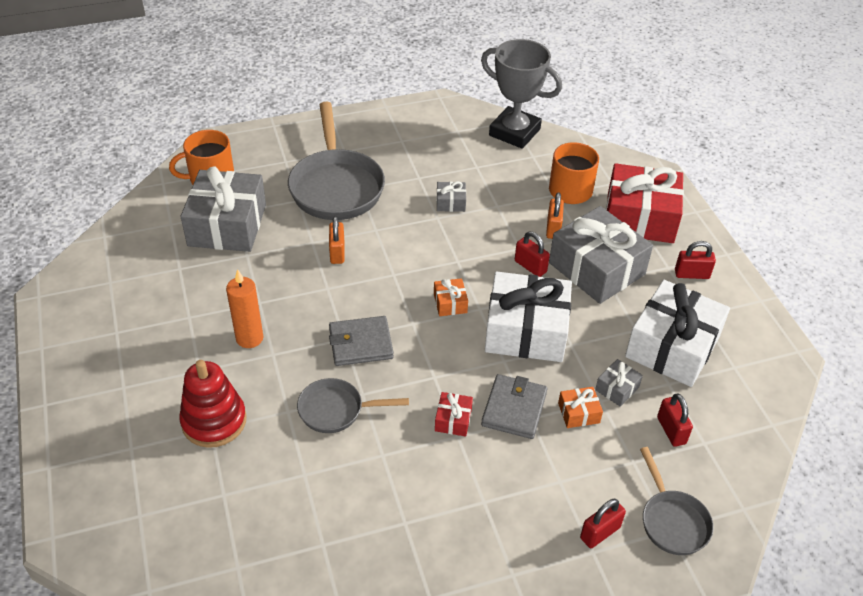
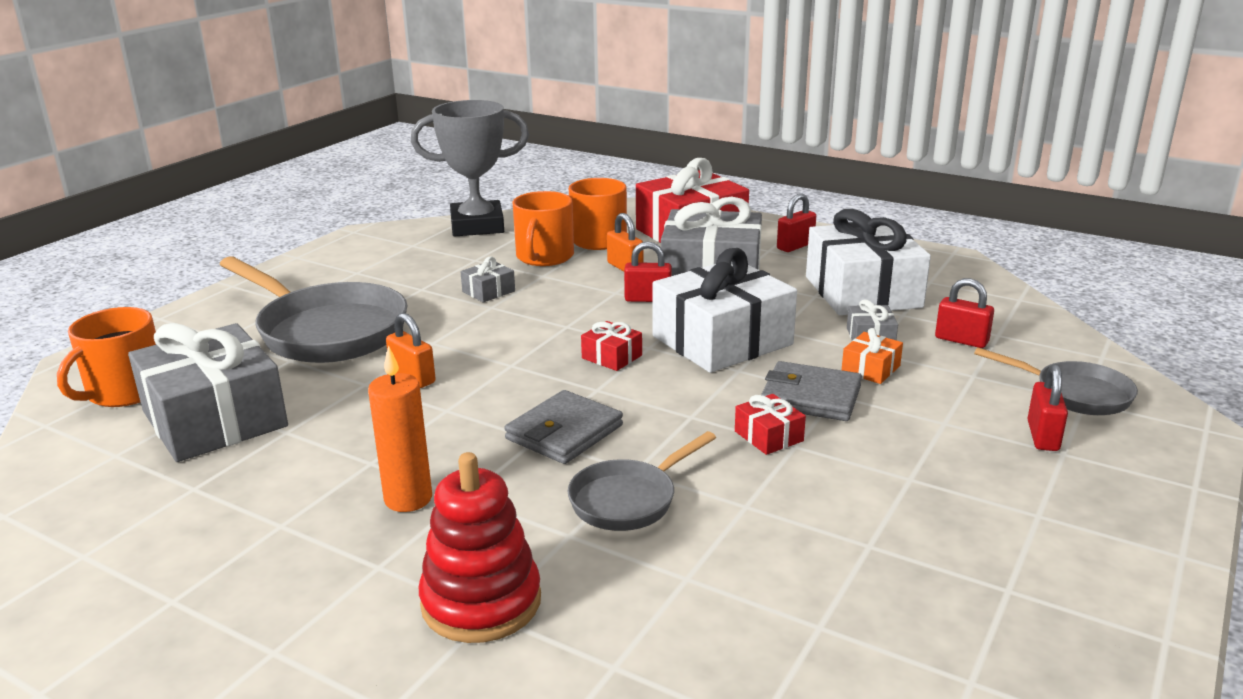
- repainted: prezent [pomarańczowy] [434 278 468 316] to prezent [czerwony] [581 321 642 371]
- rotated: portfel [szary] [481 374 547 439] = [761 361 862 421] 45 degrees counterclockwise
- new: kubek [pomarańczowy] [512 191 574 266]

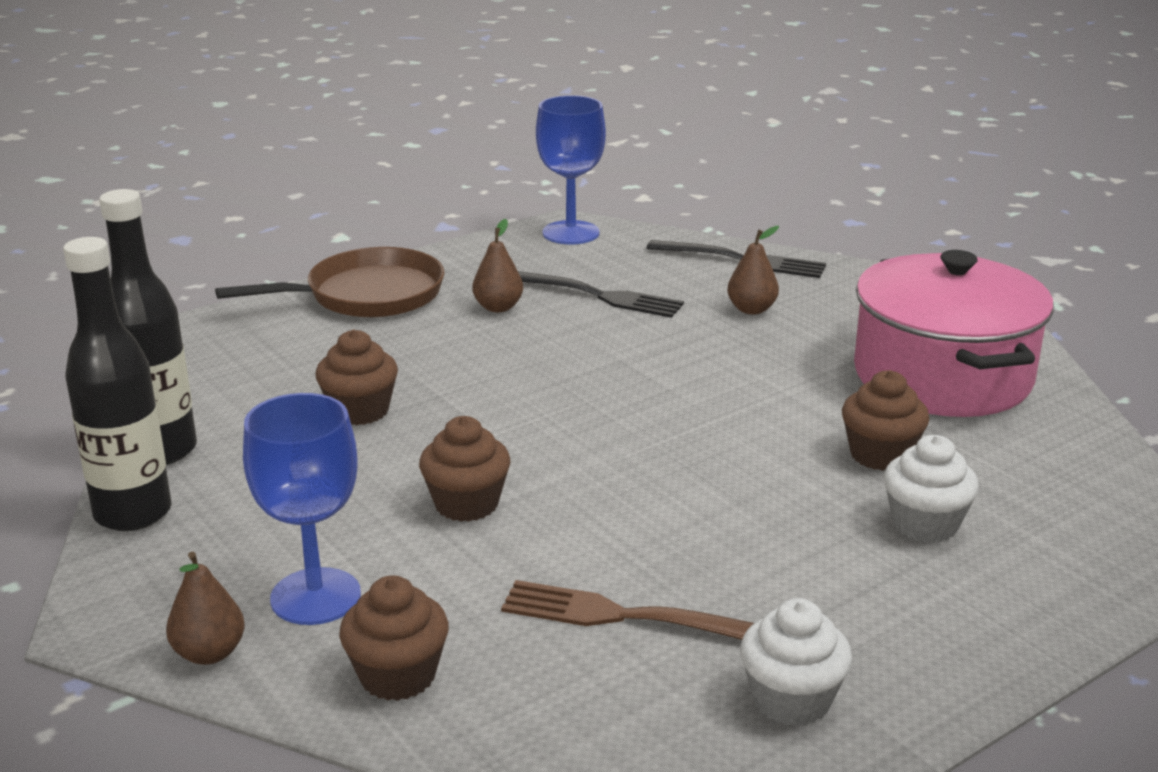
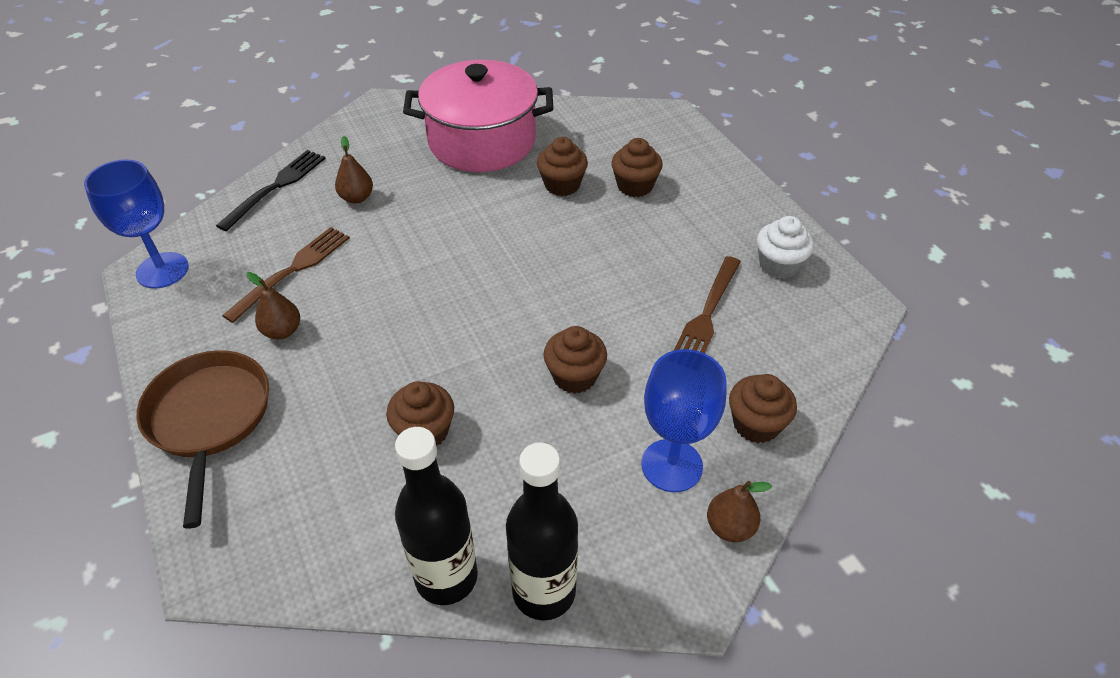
- repainted: widelec [czarny] [518 271 684 318] to widelec [brązowy] [222 227 350 323]
- repainted: muffinka [biały] [883 435 979 543] to muffinka [brązowy] [612 138 663 197]

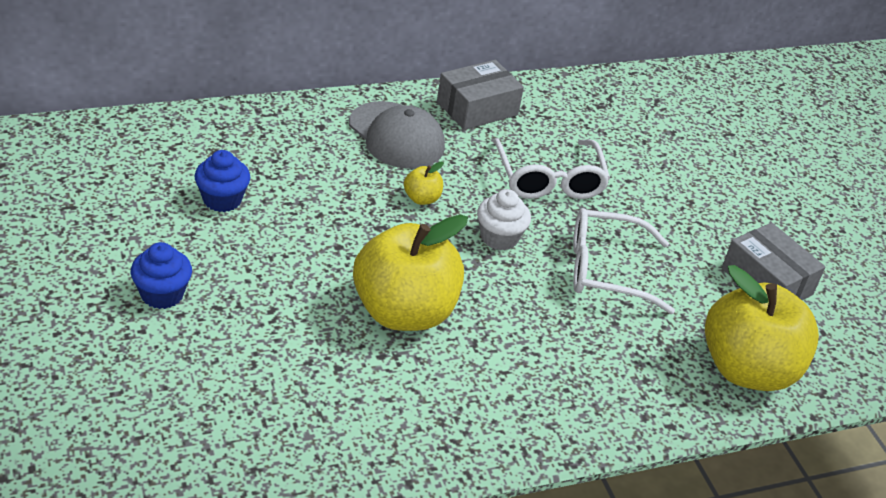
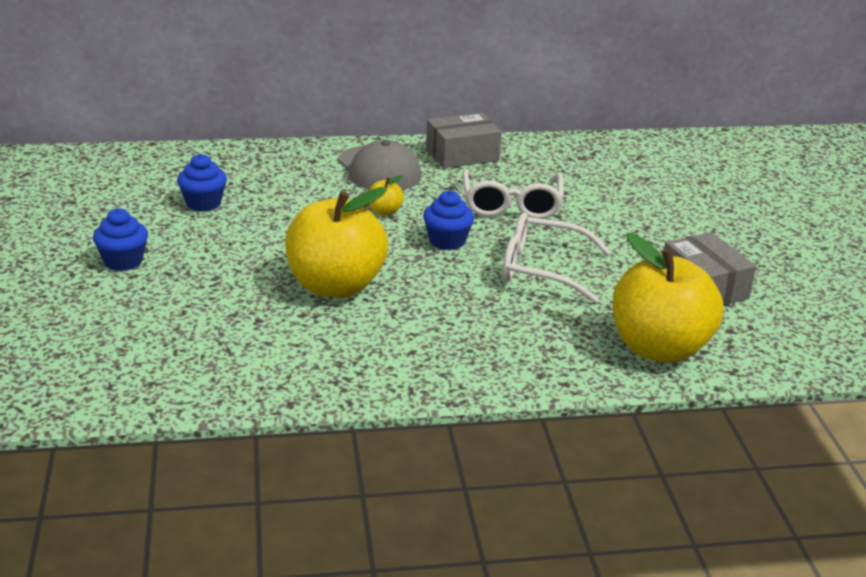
- repainted: muffinka [biały] [477 189 531 250] to muffinka [niebieski] [423 190 474 250]

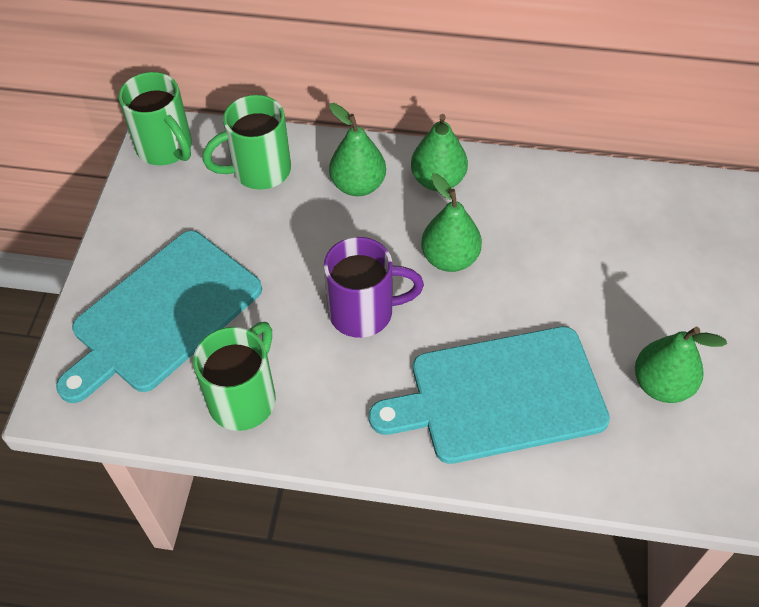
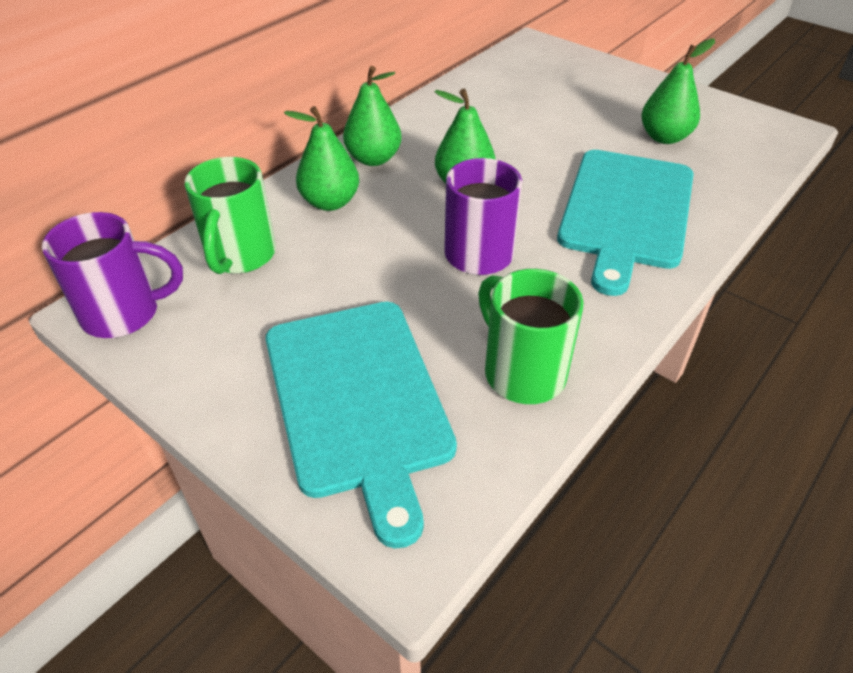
- repainted: kubek [zielony] [119 72 192 165] to kubek [fioletowy] [42 212 183 338]

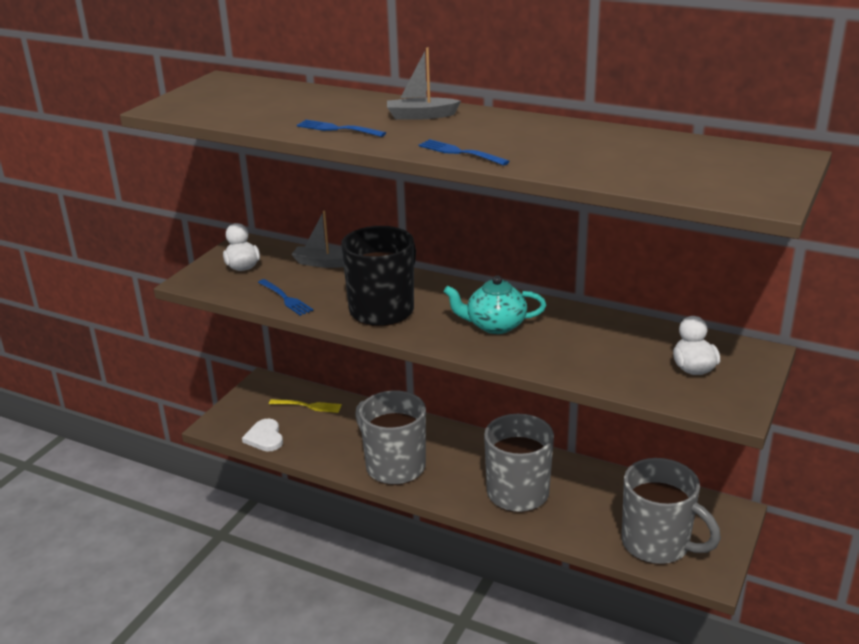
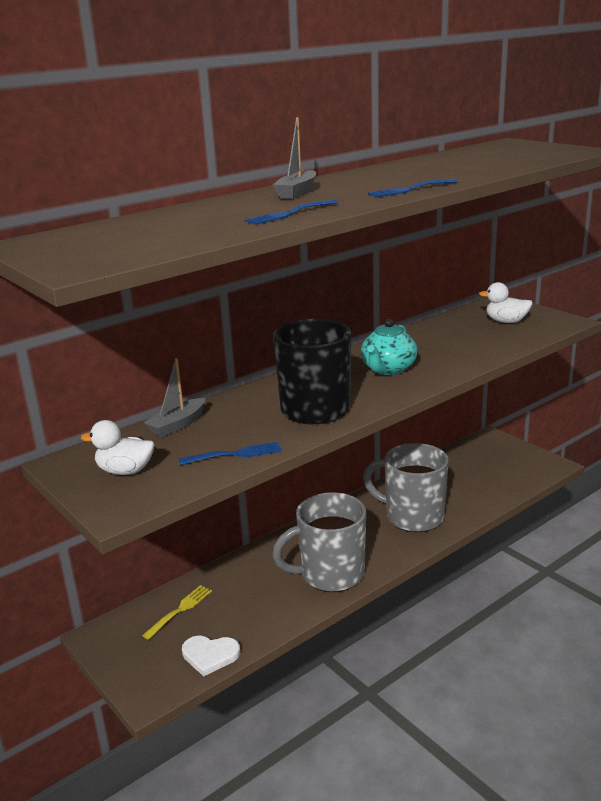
- gone: kubek [szary] [622 458 721 564]

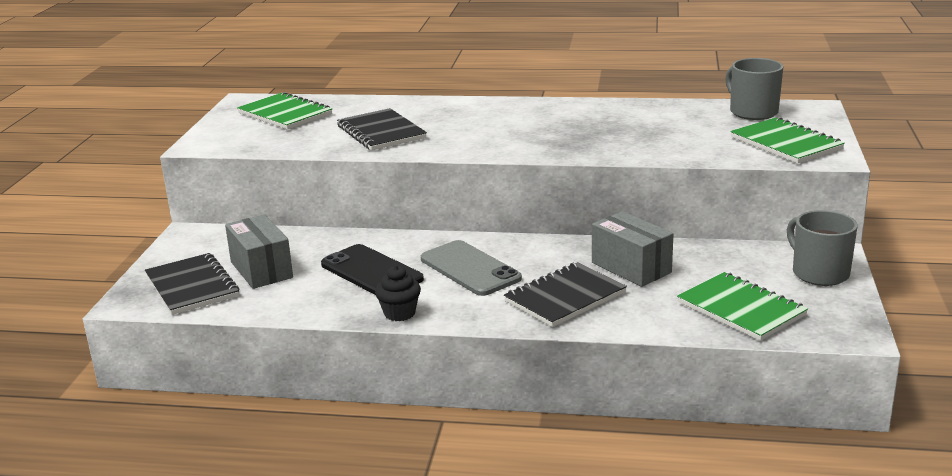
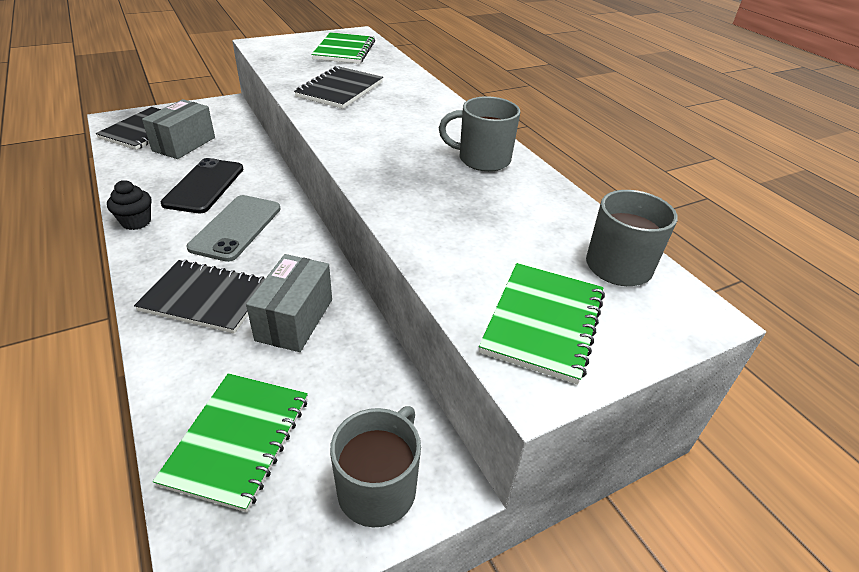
- new: kubek [szary] [439 96 520 172]

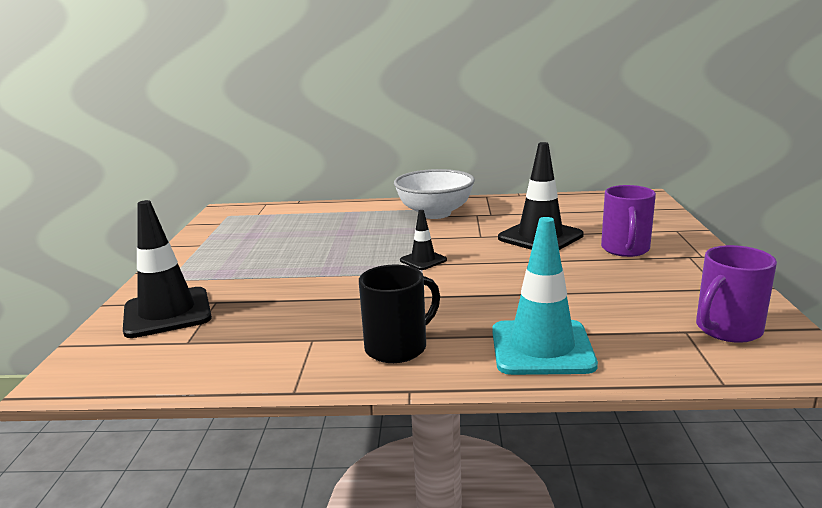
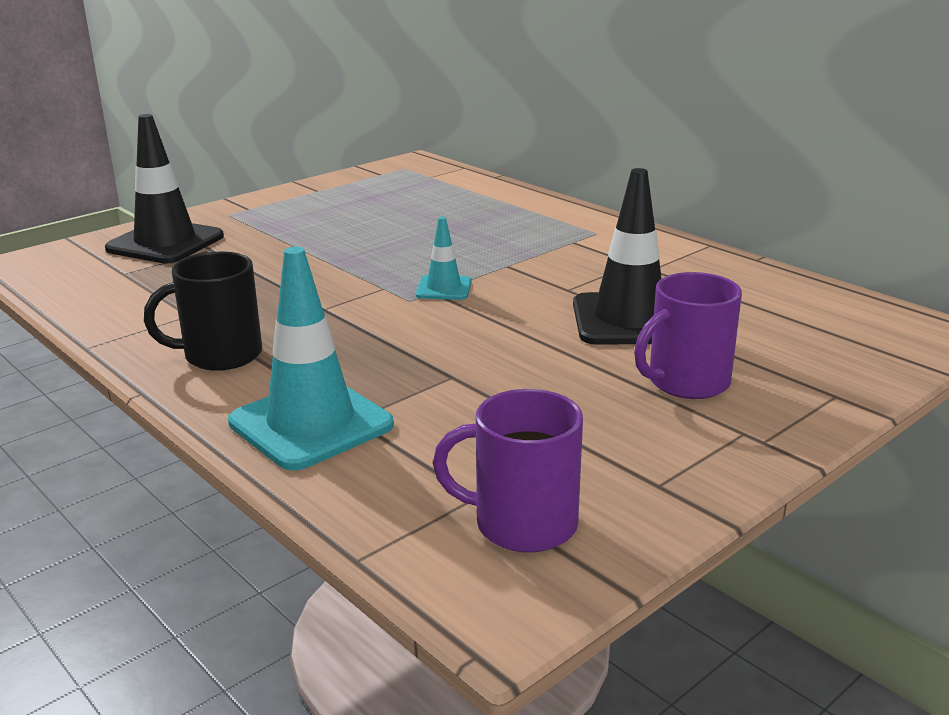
- gone: miska [biały] [394 169 475 219]
- repainted: pachołek [czarny] [400 210 447 270] to pachołek [turkusowy] [416 217 472 300]
- rotated: kubek [czarny] [359 265 440 363] = [144 252 262 371] 150 degrees clockwise

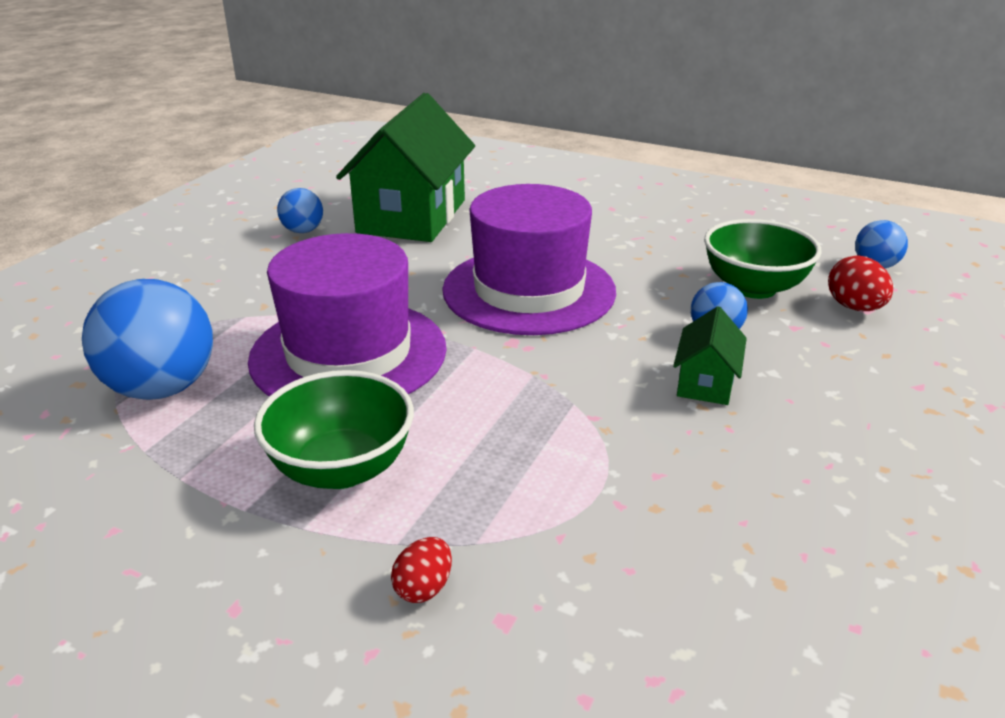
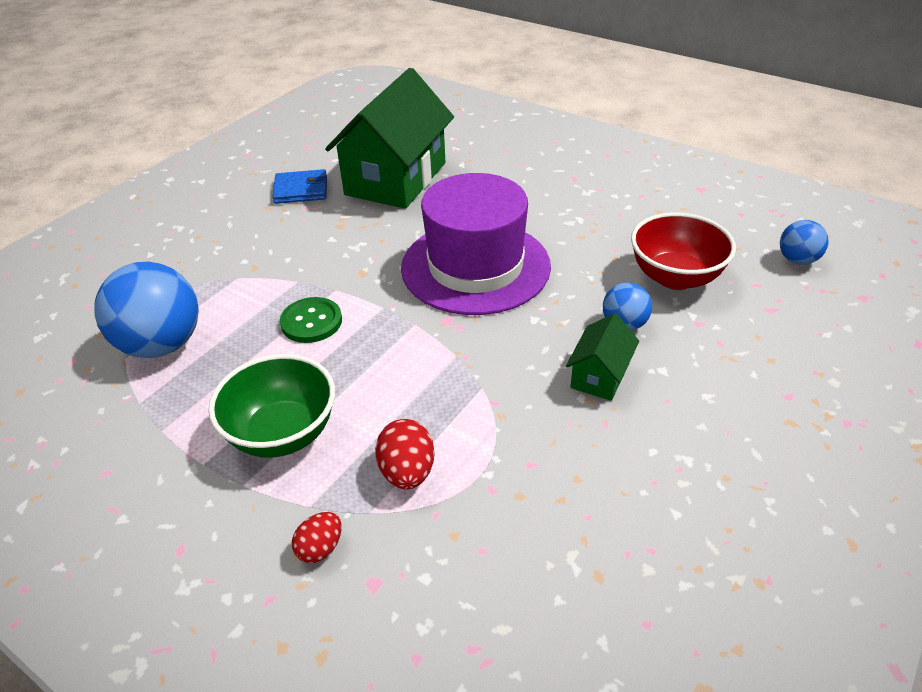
- swapped: piłka [niebieski] [277 188 323 233] to portfel [niebieski] [273 169 327 204]
- repainted: miska [zielony] [704 219 822 299] to miska [czerwony] [631 212 736 290]
- swapped: kapelusz [fioletowy] [248 233 447 396] to guzik [zielony] [280 297 342 343]
- shifted: jajko [czerwony] [828 256 893 311] to [375 419 434 490]

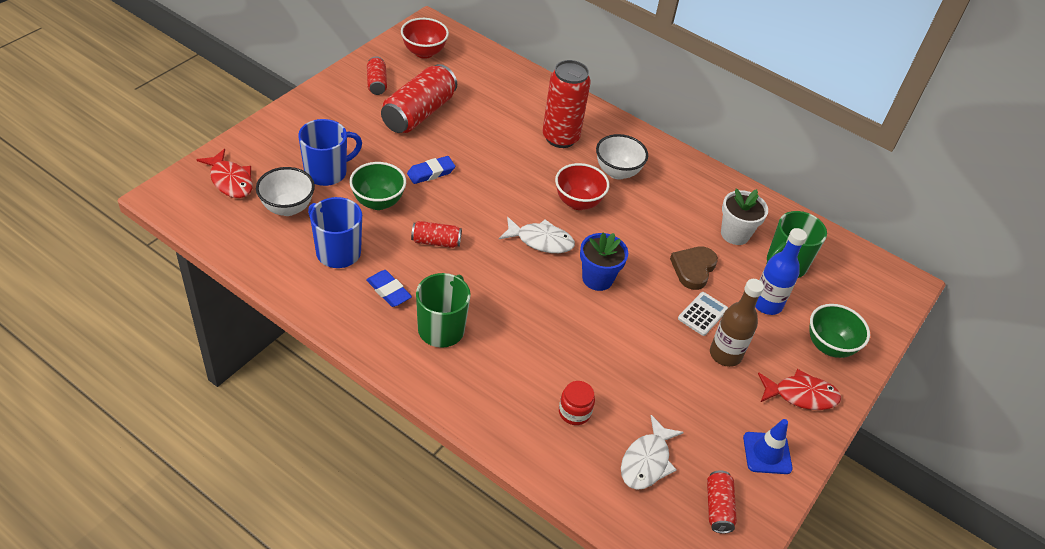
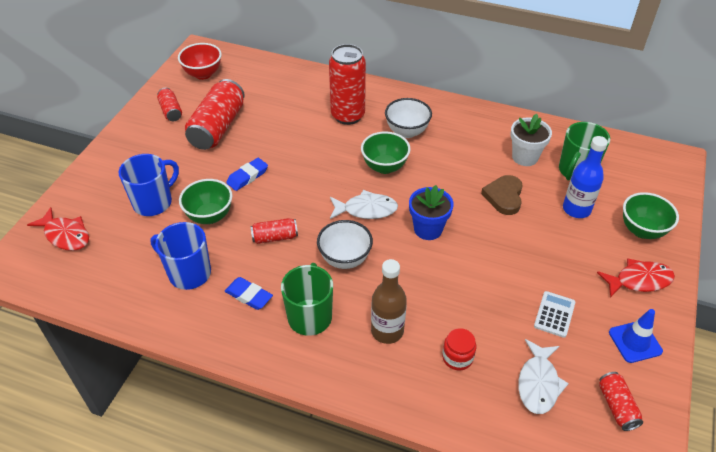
- repainted: miska [czerwony] [555 163 609 210] to miska [zielony] [361 131 411 174]
- shifted: miska [biały] [256 167 315 216] to [317 220 373 269]
- shifted: butelka [brązowy] [710 279 764 367] to [371 259 407 344]
- shifted: kalkulator [biały] [678 292 728 336] to [534 291 576 338]

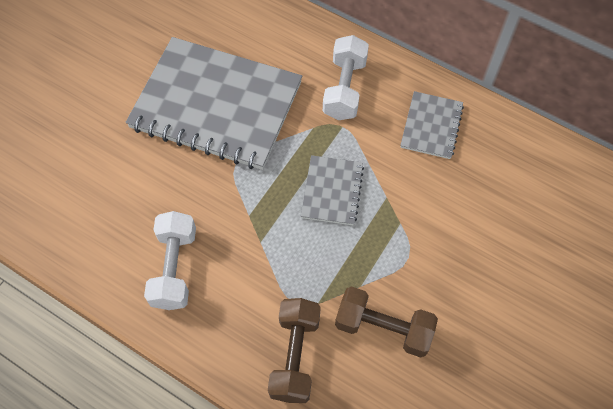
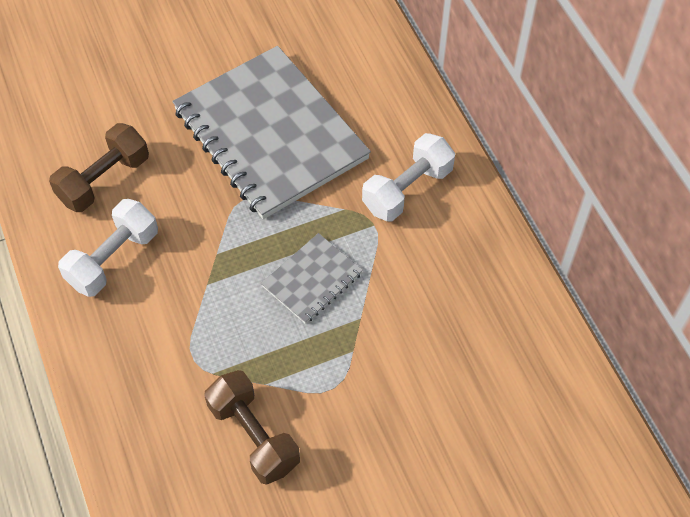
- gone: zeszyt [szary] [400 91 464 159]
- shifted: hantel [brązowy] [268 298 321 403] to [49 123 149 212]

